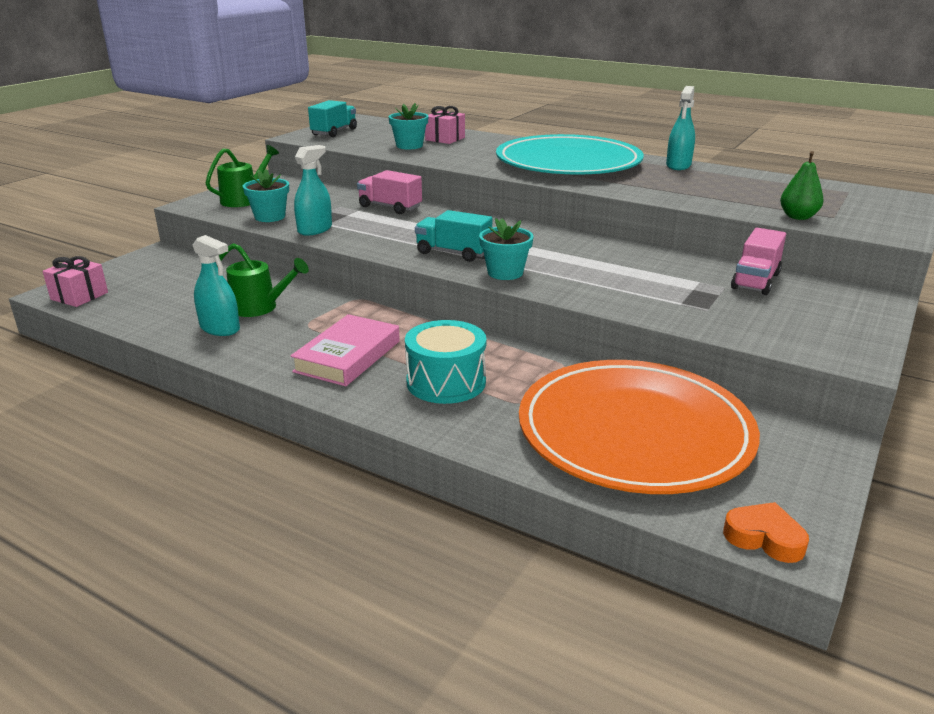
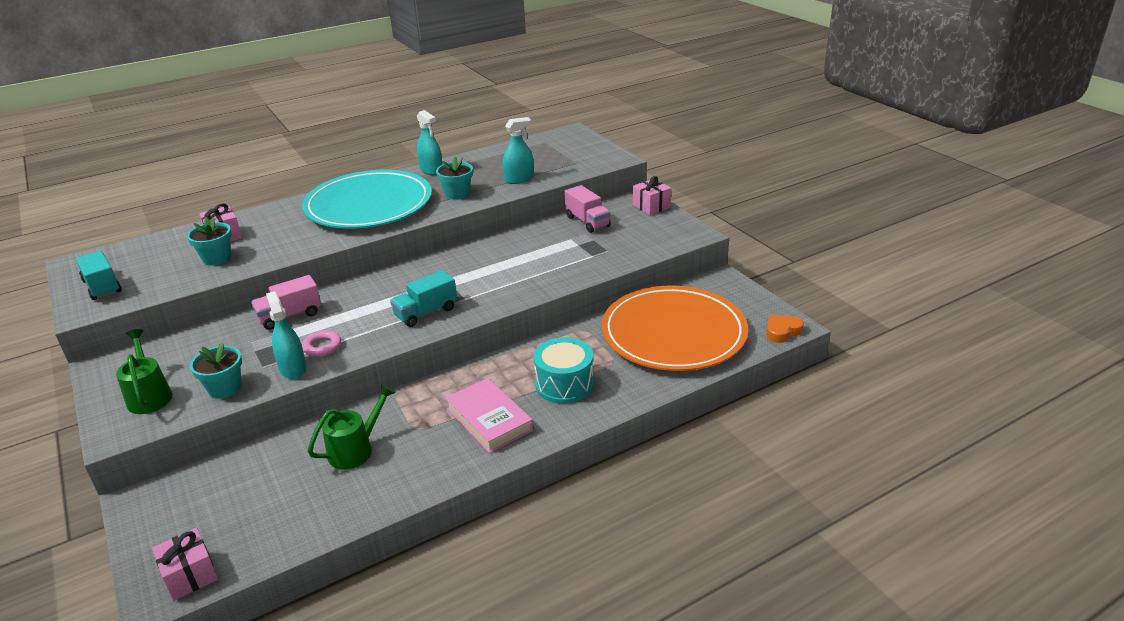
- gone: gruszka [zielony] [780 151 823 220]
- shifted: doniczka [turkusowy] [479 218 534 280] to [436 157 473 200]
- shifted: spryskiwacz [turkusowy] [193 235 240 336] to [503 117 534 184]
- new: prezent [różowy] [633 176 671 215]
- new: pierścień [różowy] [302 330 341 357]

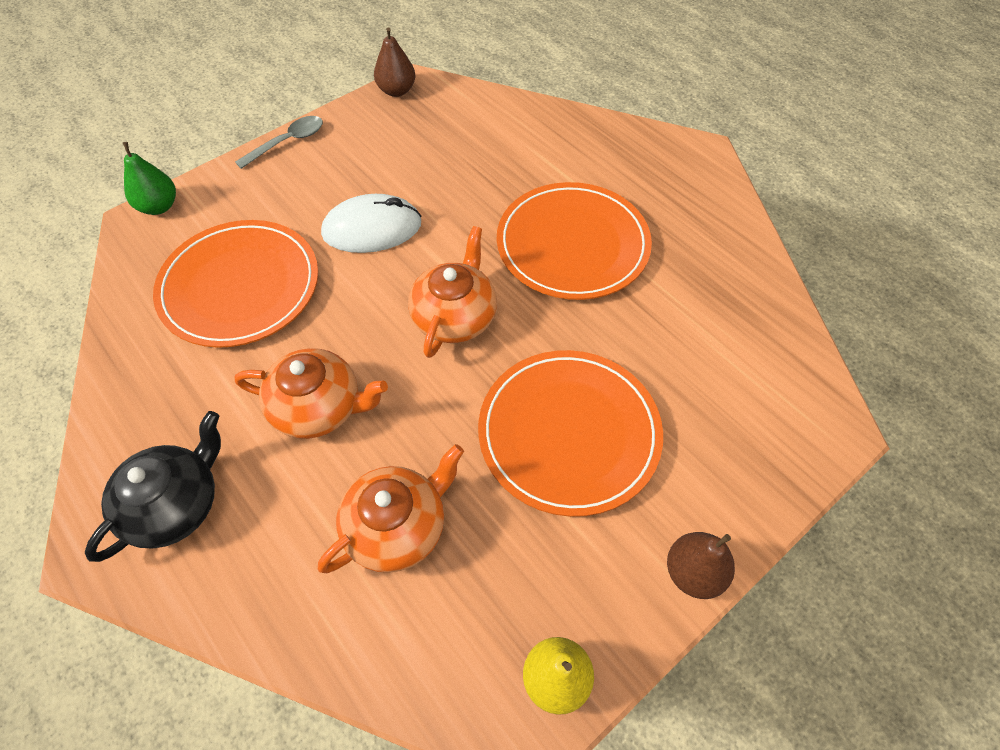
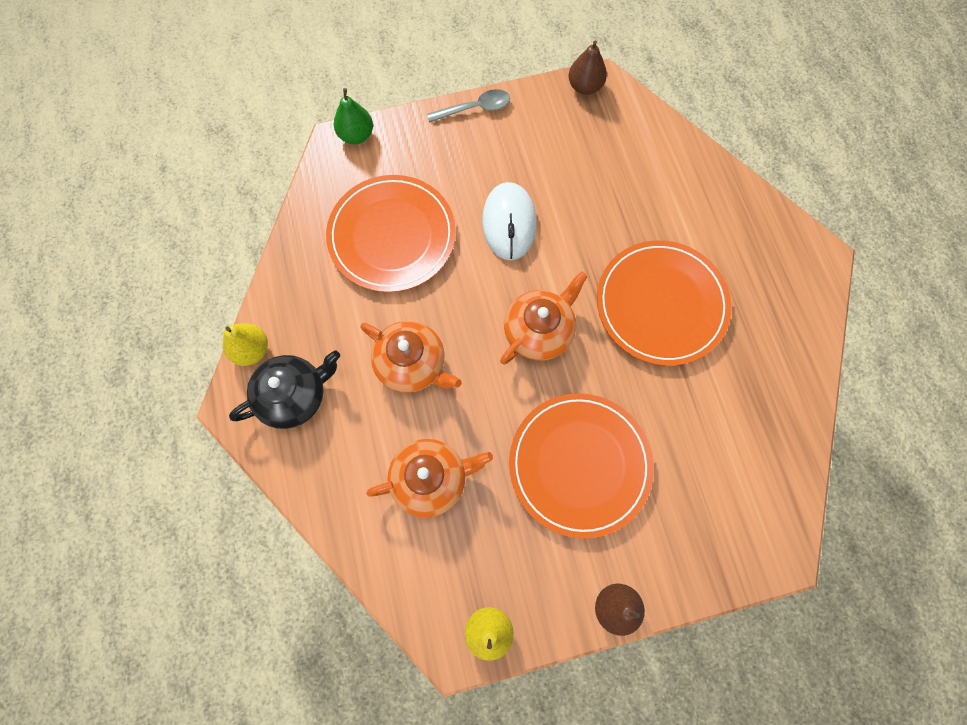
- rotated: myszka [biały] [321 194 421 253] = [482 182 537 260] 75 degrees clockwise
- new: gruszka [żółty] [222 323 268 366]

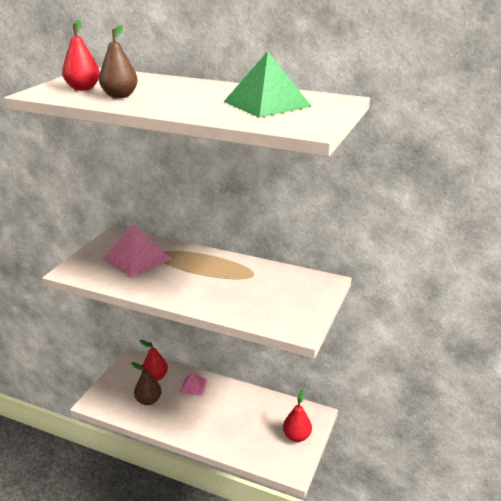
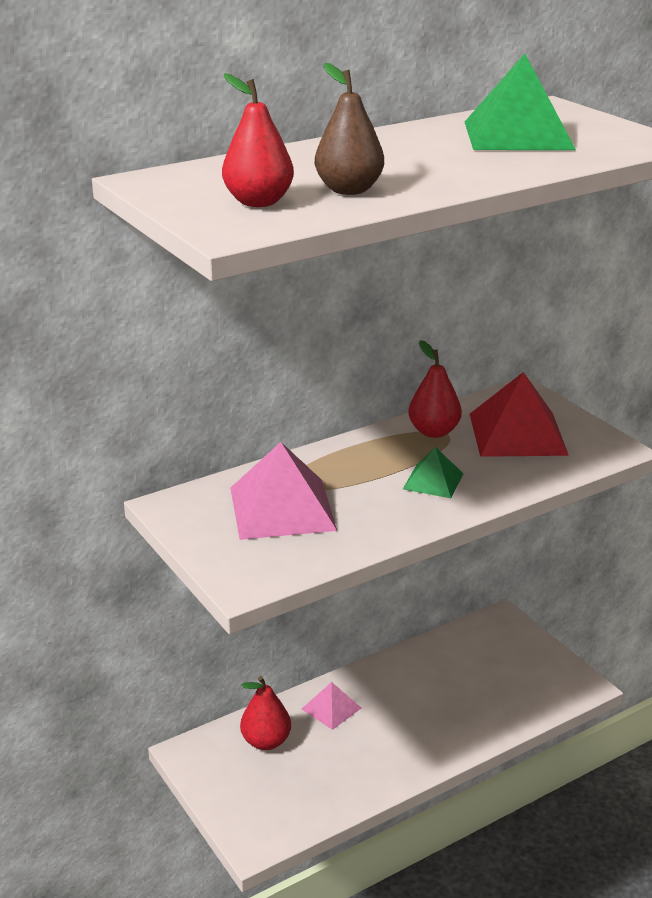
- gone: gruszka [brązowy] [131 362 162 405]
- shifted: gruszka [czerwony] [283 390 312 442] to [408 340 462 438]
- new: piramida [czerwony] [470 372 569 457]
- new: piramida [zielony] [403 447 464 498]

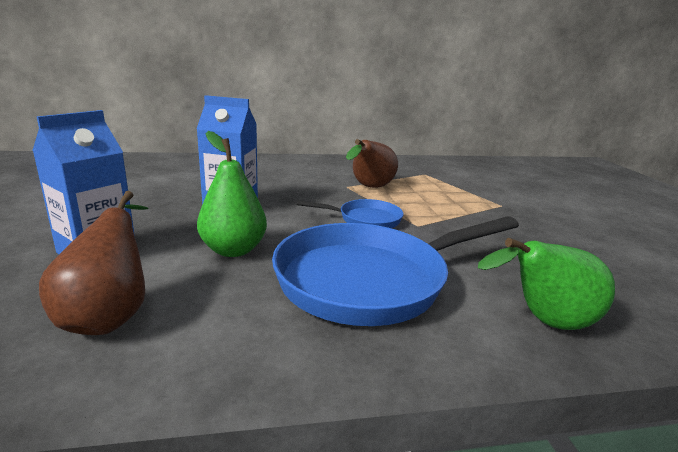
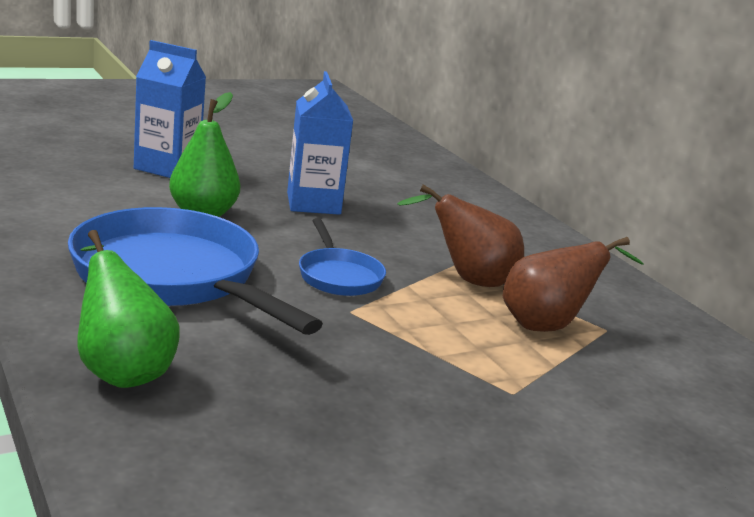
- shifted: gruszka [brązowy] [39 191 149 335] to [503 237 644 332]

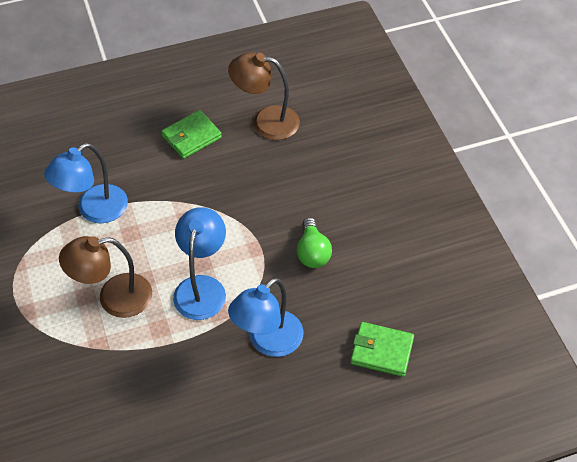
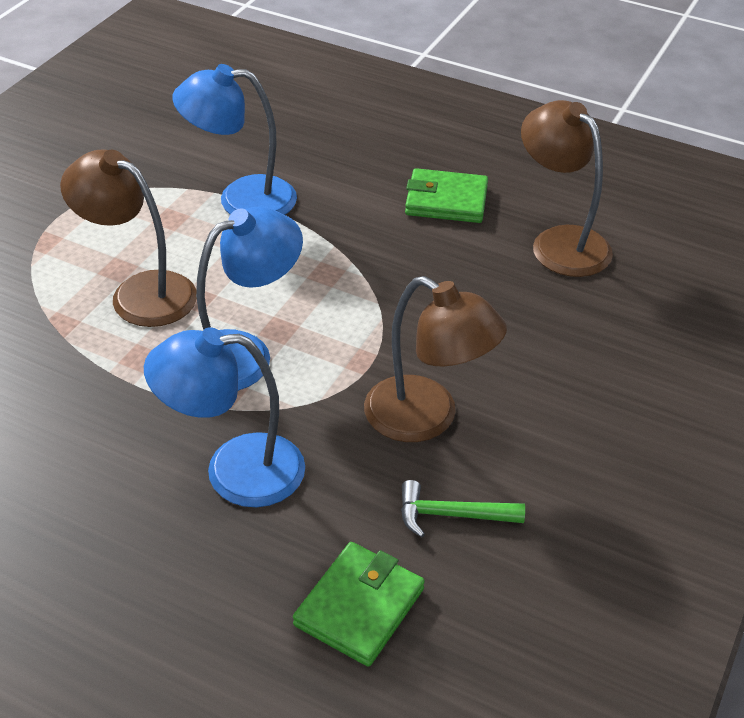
- swapped: żarówka [zielony] [297 218 332 268] to lampka [brązowy] [364 276 507 442]
- rotated: portfel [zielony] [351 322 414 377] = [293 542 425 667] 60 degrees clockwise
- new: młotek [zielony] [401 480 525 537]

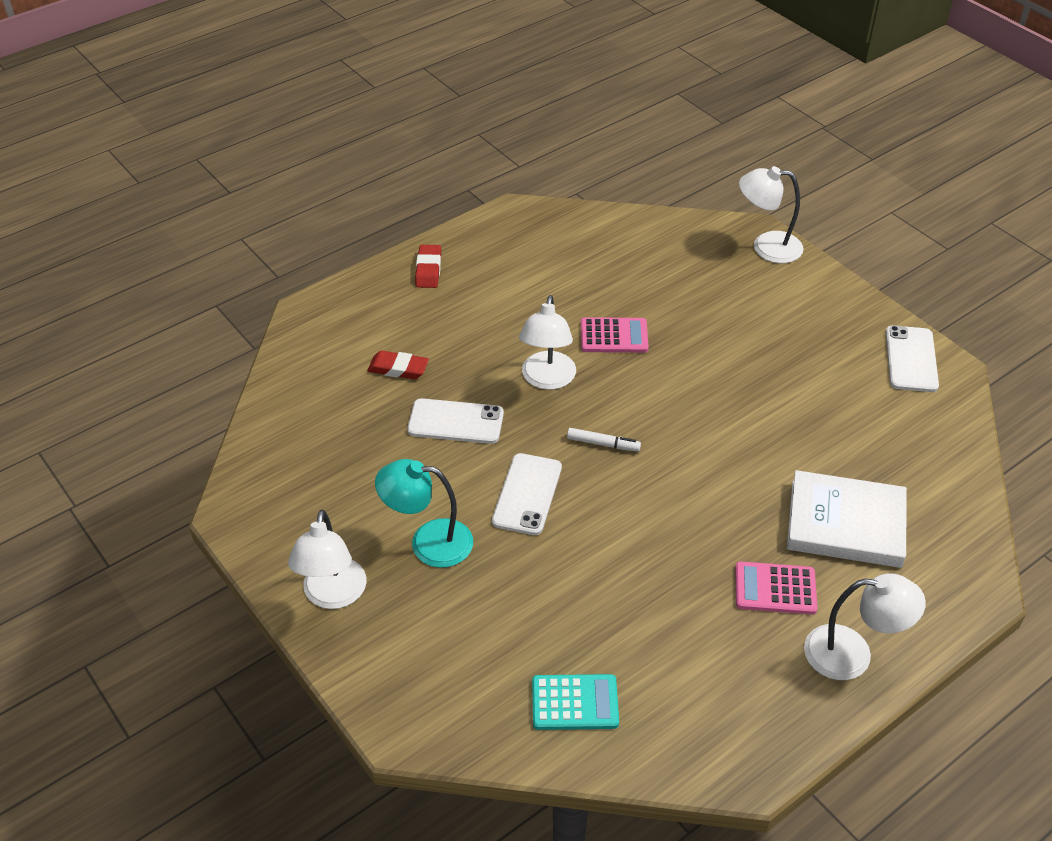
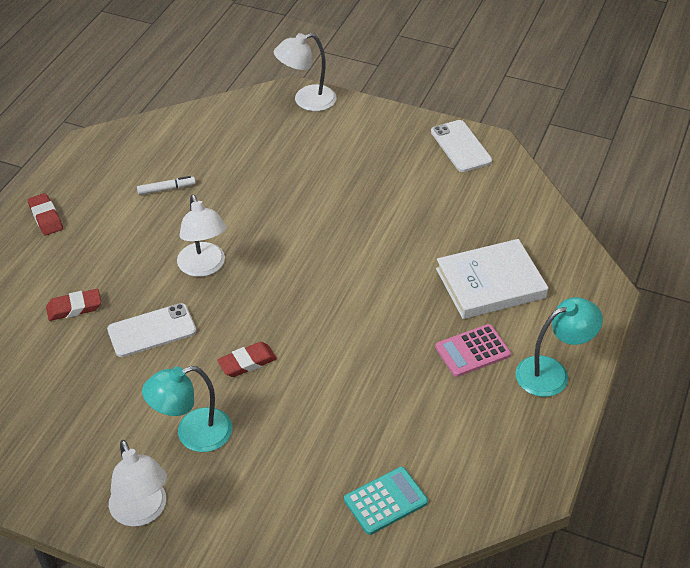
- gone: kalkulator [różowy] [581 317 649 353]
- shifted: flamaster [biały] [567 428 641 452] to [137 176 196 195]
- swapped: telefon [biały] [492 453 562 535] to gumka do mazania [czerwony] [217 342 277 377]
- repainted: lampka [biały] [804 573 926 680] to lampka [turkusowy] [515 297 603 397]

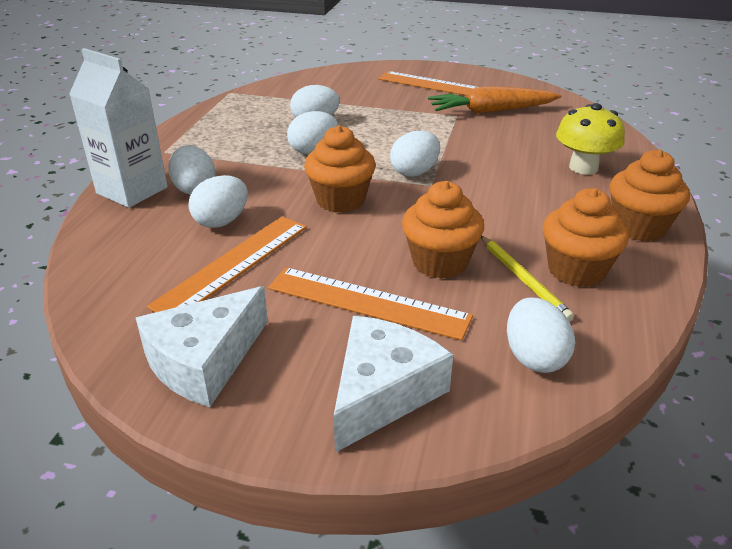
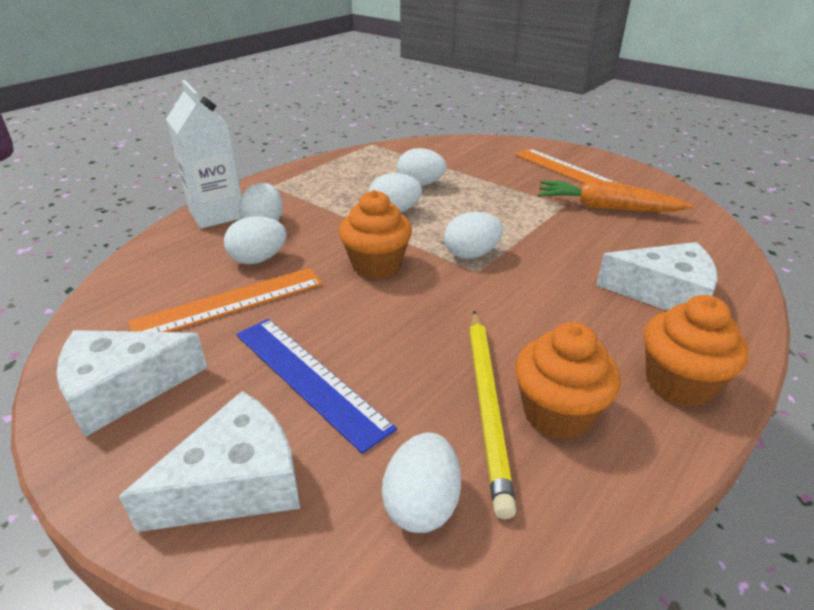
- swapped: grzyb [żółty] [556 103 625 175] to ser [biały] [596 242 718 311]
- gone: muffinka [pomarańczowy] [402 181 484 279]
- scaled: ołówek [żółty] [481 236 574 321] = [469 311 516 519] x1.53
- repainted: linijka [pomarańczowy] [268 267 473 341] to linijka [niebieski] [236 319 397 454]

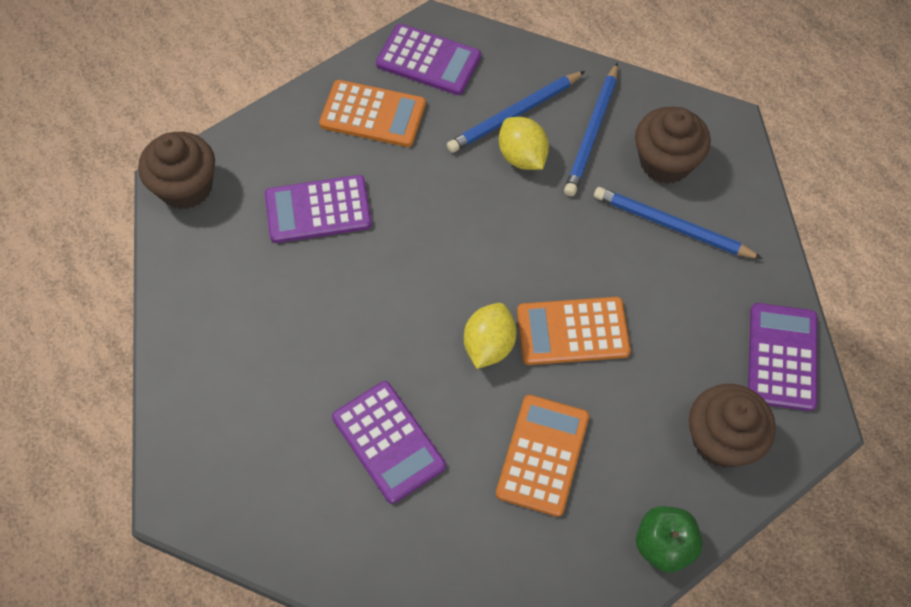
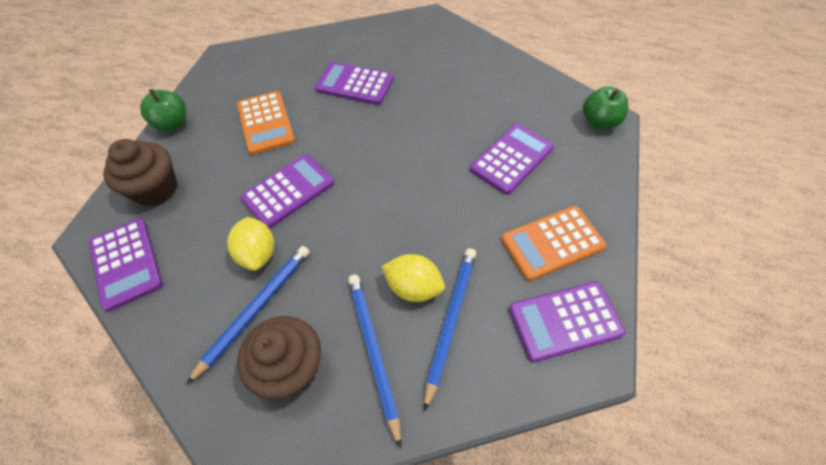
- swapped: muffinka [brązowy] [138 132 215 209] to jabłko [zielony] [583 86 628 129]
- rotated: ołówek [niebieski] [594 187 763 259] = [186 246 310 385] 45 degrees counterclockwise
- repainted: kalkulator [pomarańczowy] [517 297 631 365] to kalkulator [fioletowy] [240 154 334 229]
- shifted: cytryna [żółty] [464 303 517 369] to [227 217 274 271]

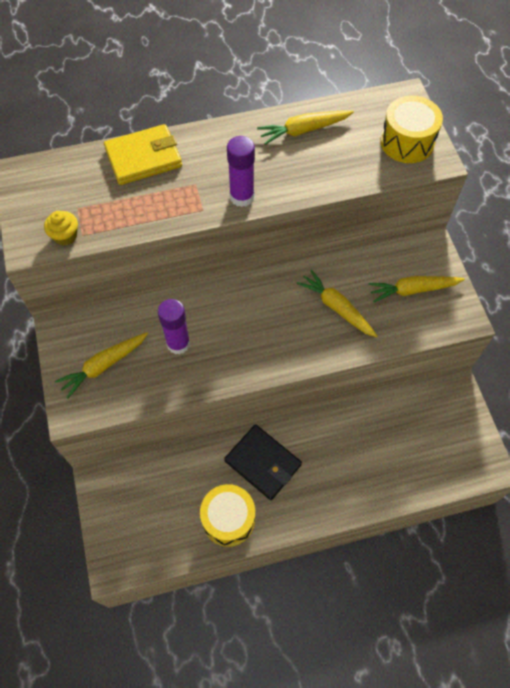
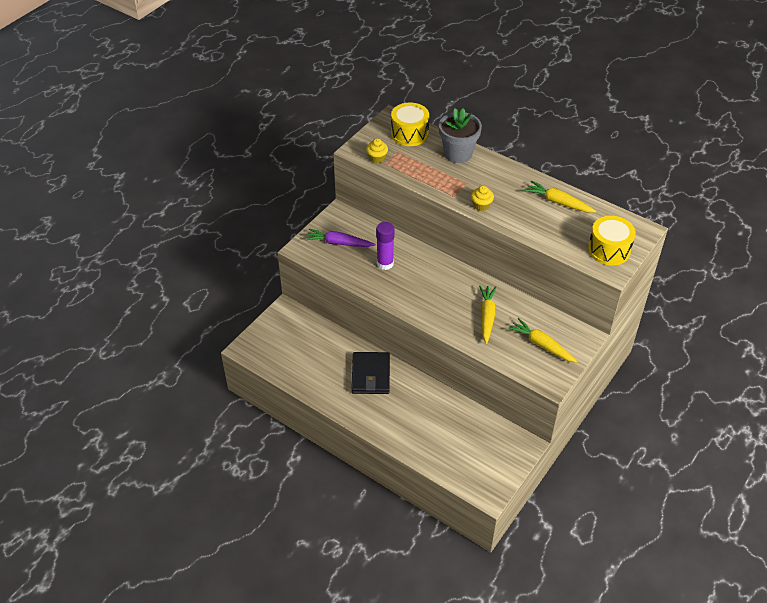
- swapped: portfel [żółty] [104 124 182 185] to doniczka [szary] [439 108 482 163]
- swapped: klej w sztyfcie [fioletowy] [227 136 255 207] to muffinka [żółty] [471 186 494 211]
- repainted: marchewka [żółty] [55 332 148 399] to marchewka [fioletowy] [305 228 376 247]
- shifted: bęben [żółty] [200 484 255 547] to [391 102 429 146]

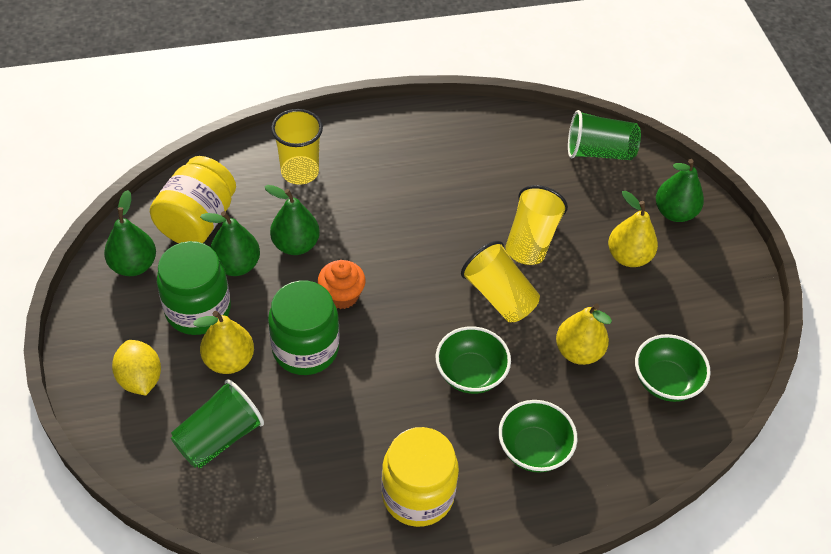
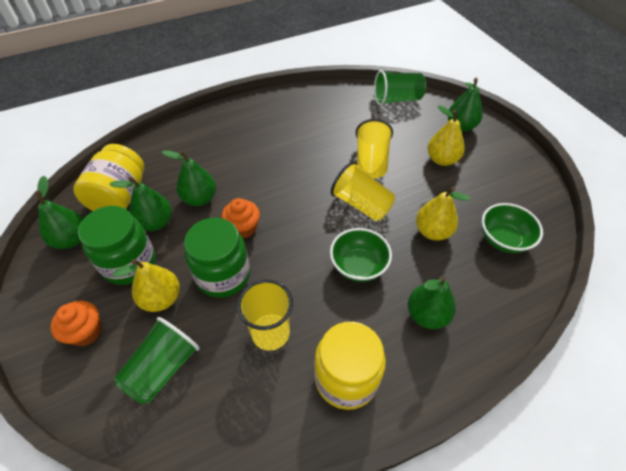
- shifted: szklanka [żółty] [271 109 323 185] to [237 279 293 351]
- swapped: cytryna [żółty] [112 340 161 396] to muffinka [pomarańczowy] [50 301 101 346]
- swapped: miska [zielony] [498 400 577 472] to gruszka [zielony] [408 276 456 329]

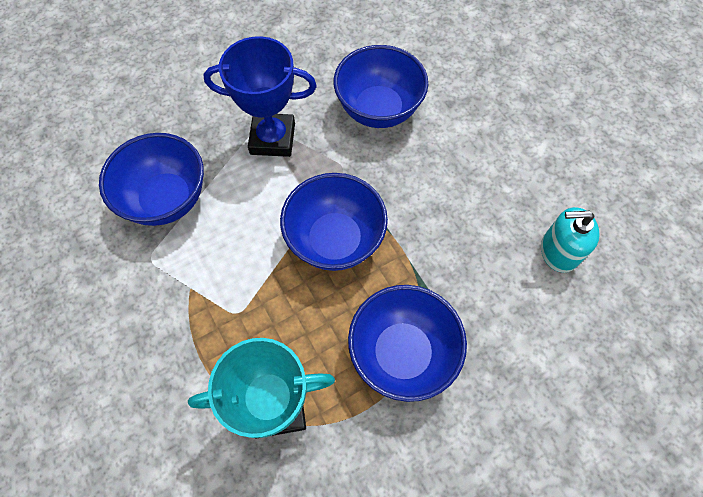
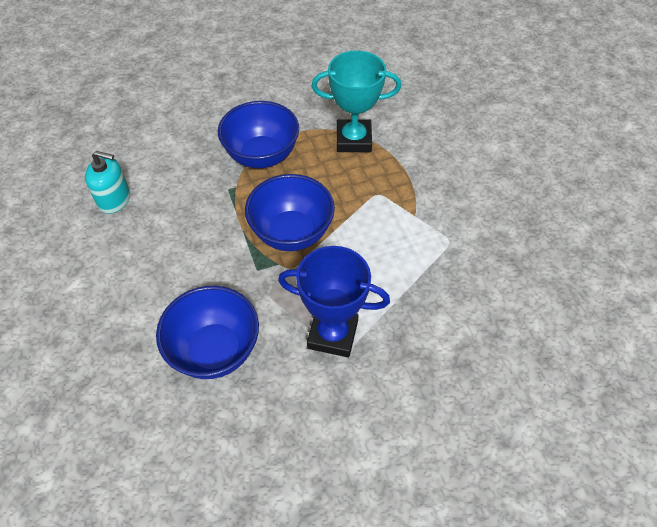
- gone: miska [niebieski] [99 133 204 226]

